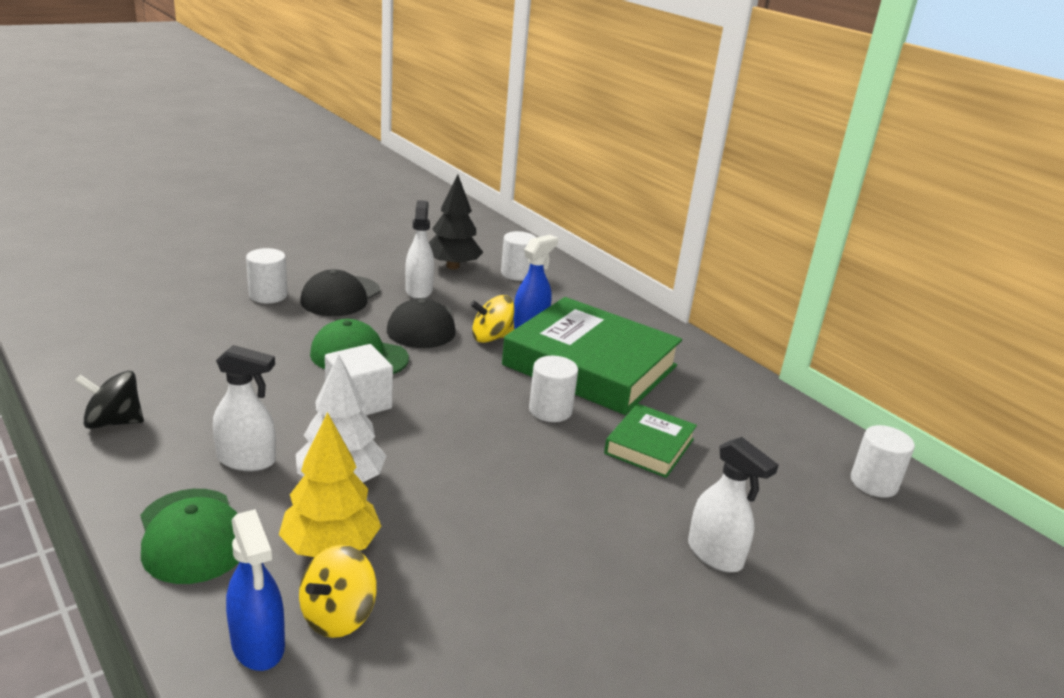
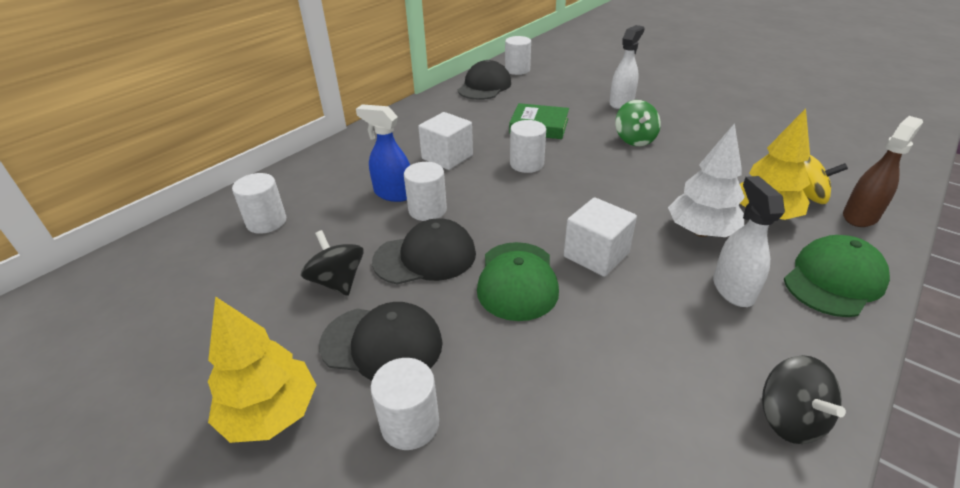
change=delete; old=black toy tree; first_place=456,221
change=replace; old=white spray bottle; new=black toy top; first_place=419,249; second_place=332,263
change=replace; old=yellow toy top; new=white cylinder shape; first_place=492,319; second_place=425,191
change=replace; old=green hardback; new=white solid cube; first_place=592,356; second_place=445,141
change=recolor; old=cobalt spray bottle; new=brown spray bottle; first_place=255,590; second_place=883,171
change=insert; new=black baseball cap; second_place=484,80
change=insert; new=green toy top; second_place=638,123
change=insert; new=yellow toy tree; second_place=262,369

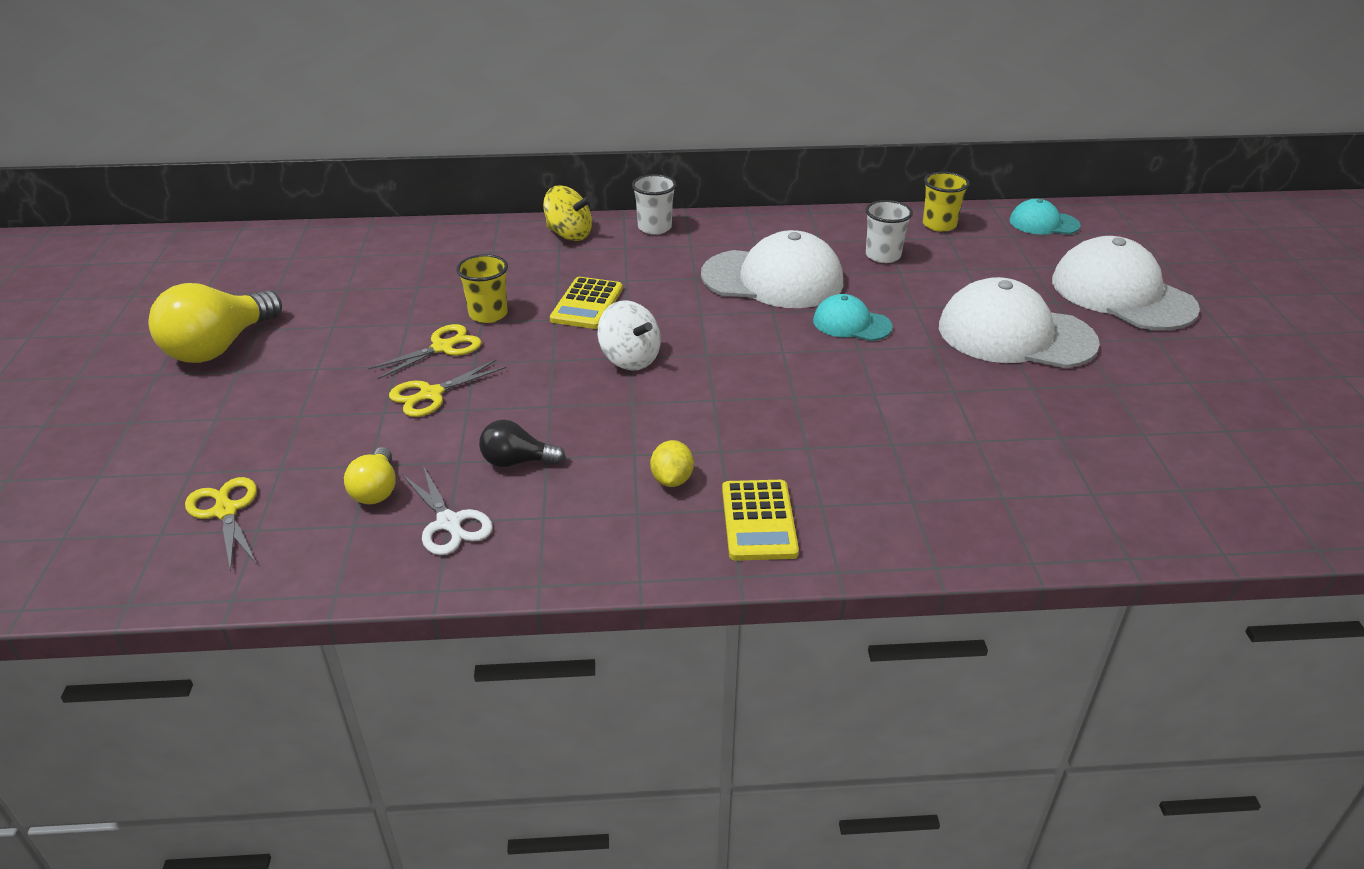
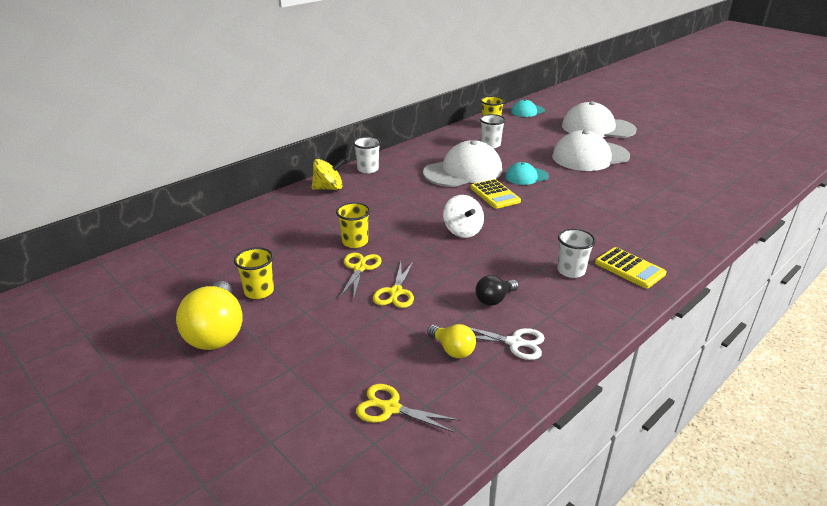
change=move; old=yellow adding machine; first_place=586,303; second_place=496,194
change=rotate; old=white toy top; first_place=629,335; second_place=463,216; degrees=60
change=replace; old=yellow citrus fruit; new=white tumbler; first_place=672,463; second_place=576,253
change=insert; new=yellow tumbler; second_place=254,273

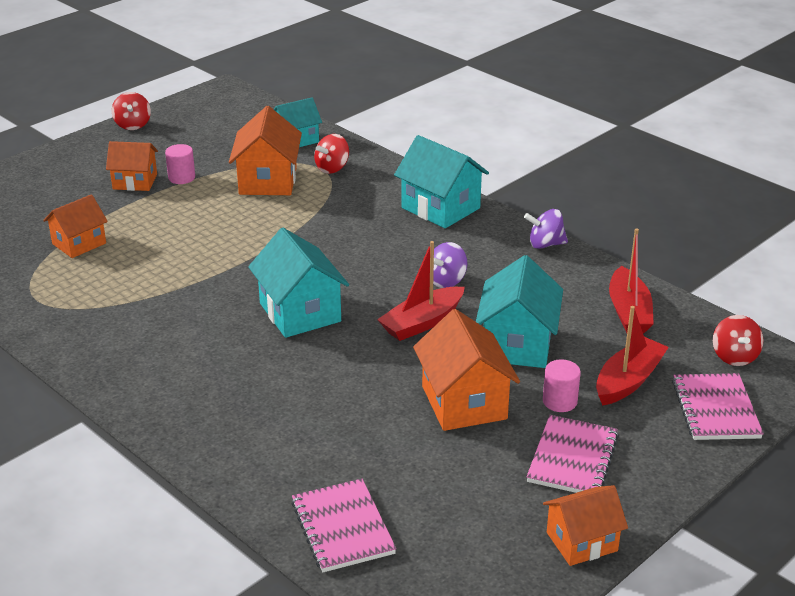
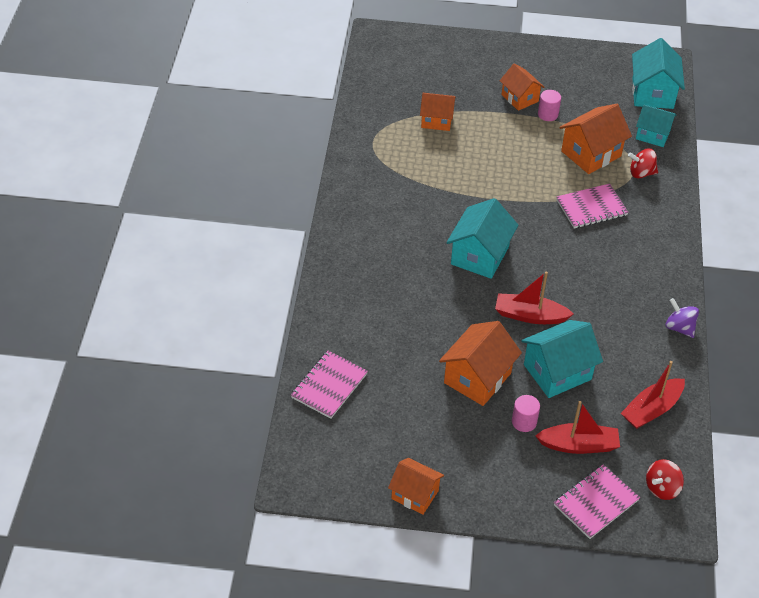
change=delete; old=red toy top; first_place=131,111
change=move; old=turquoise house; first_place=441,181; second_place=658,73
change=delete; old=violet toy top; first_place=450,265
change=move; old=pink notebook; first_place=573,454; second_place=592,206

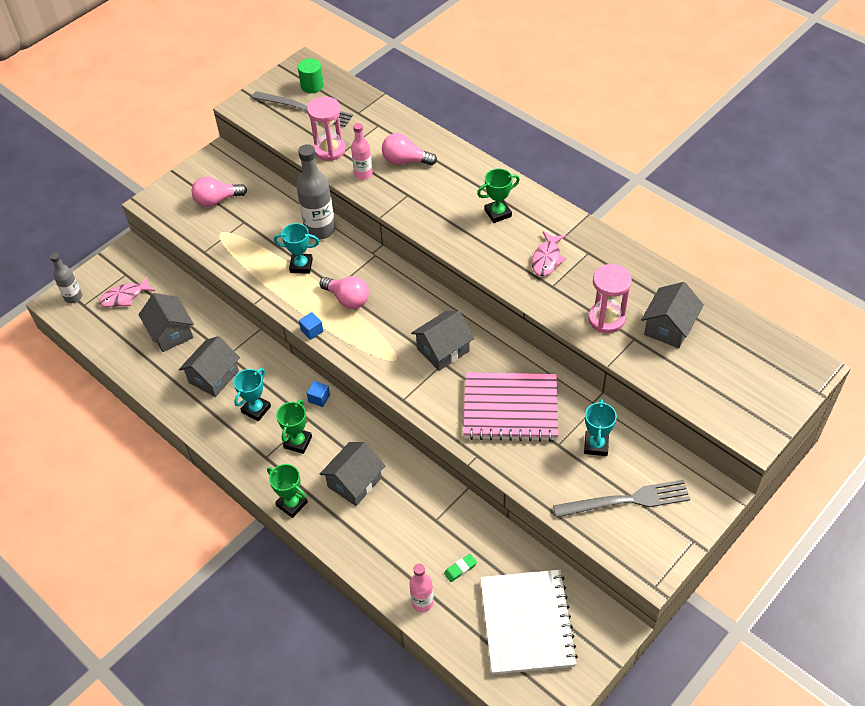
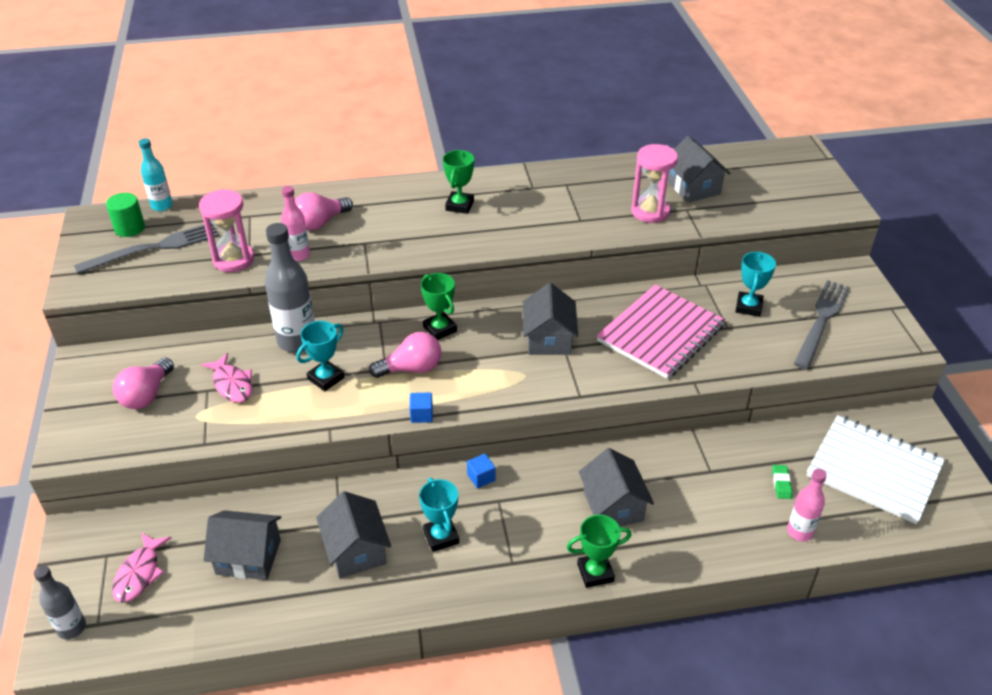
change=move; old=pink fish; first_place=549,253; second_place=227,378
change=move; old=green award cup; first_place=294,426; second_place=439,306
change=rotate; old=turquoise award cup; first_place=600,427; second_place=755,284; degrees=60
change=insert; new=turquoise bottle; second_place=156,174

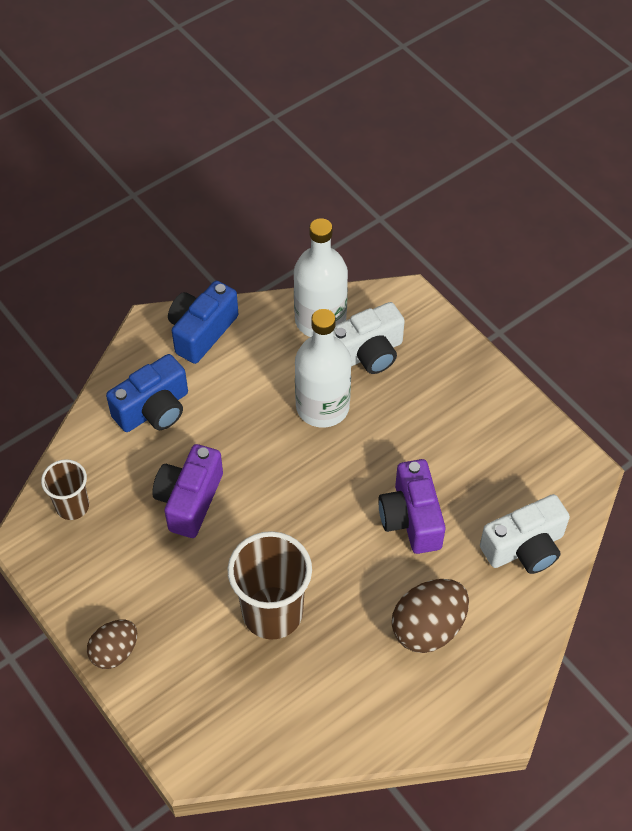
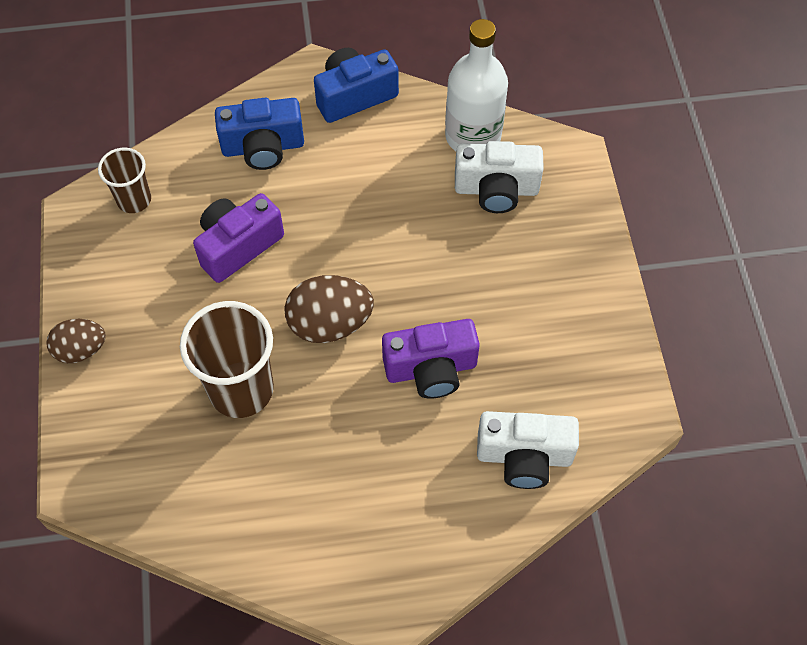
change=delete; old=white bottle; first_place=323,368
change=rotate; old=violet camera; first_place=411,506; second_place=431,359; degrees=-120
change=move; old=brown egg shape; first_place=430,616; second_place=329,309

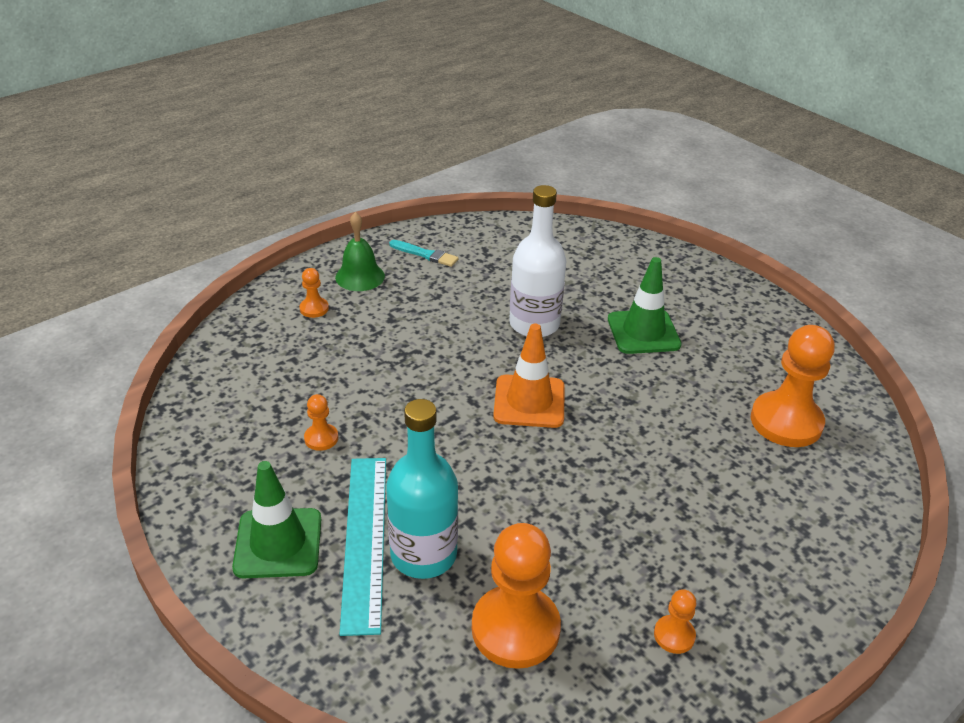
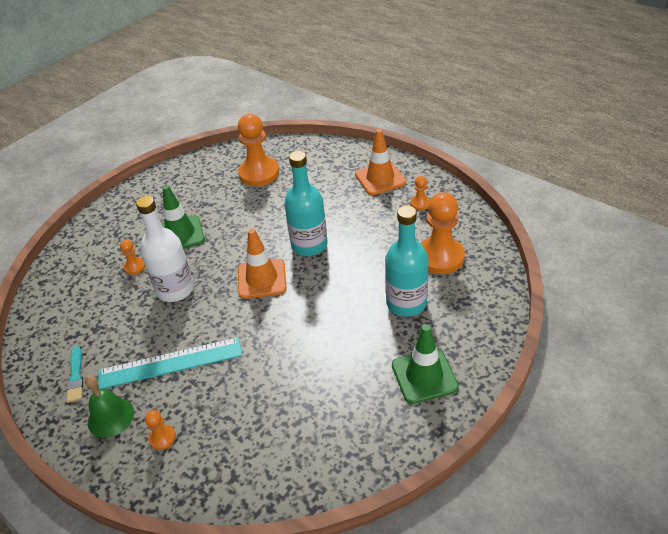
change=rotate; old=turquoise paintbrush; first_place=424,253; second_place=74,374; degrees=150
change=move; old=bright orange pawn; first_place=321,422; second_place=132,257
change=move; old=turquoise ruler; first_place=363,547; second_place=170,363
change=insert; new=bright orange safety cone; second_place=380,162
change=insert; new=turquoise bottle; second_place=306,203

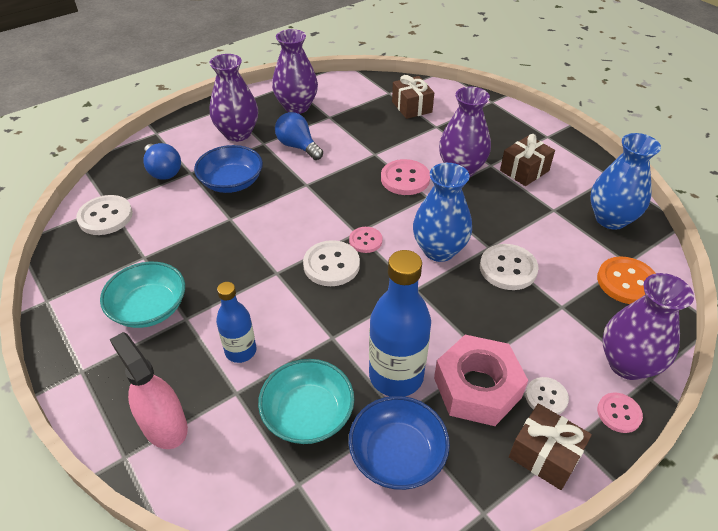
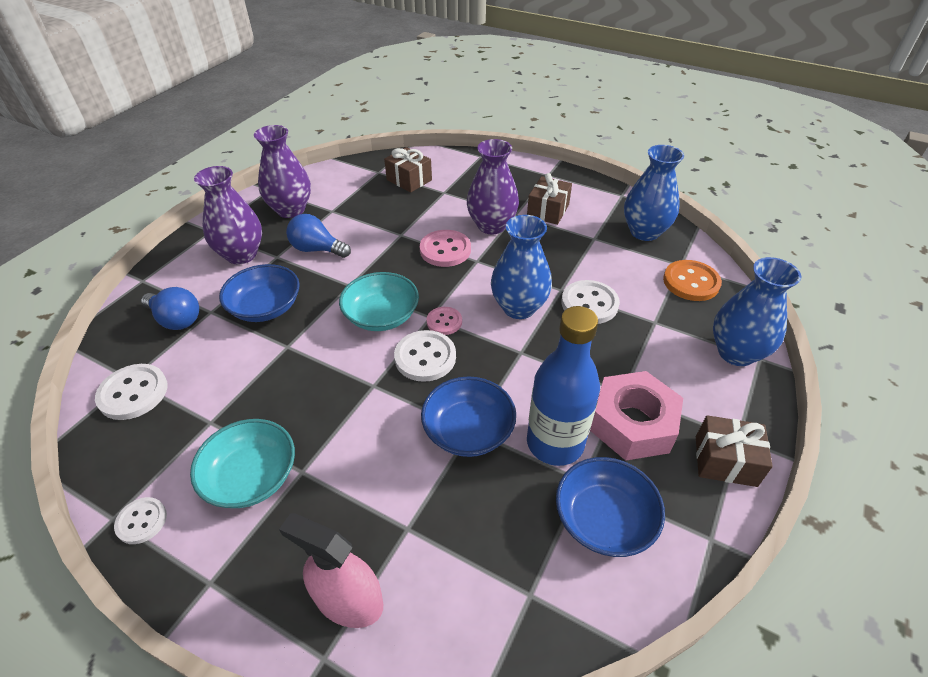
change=recolor; old=violet flower vase; new=cobalt flower vase; first_place=648,326; second_place=757,311
change=delete; old=cobalt bottle; first_place=236,322
change=move; old=turquoise serving bowl; first_place=306,401; second_place=379,301
change=move; old=white button; first_place=547,396; second_place=140,520
change=delete; old=pink button; first_place=620,413
change=insert; new=cobalt serving bowl; second_place=468,417

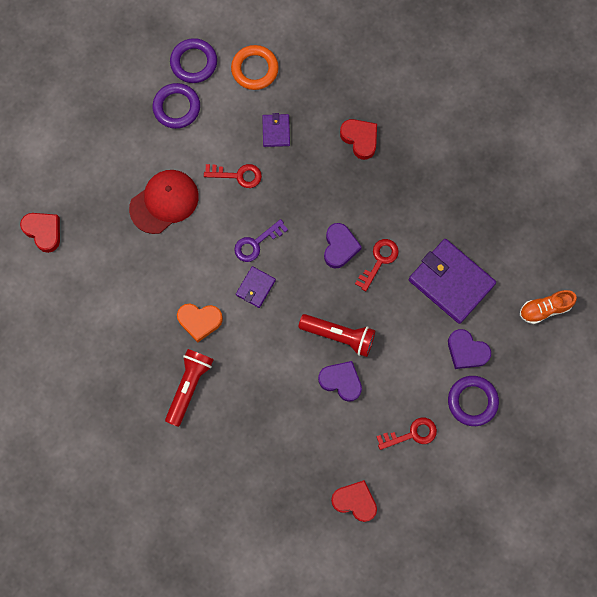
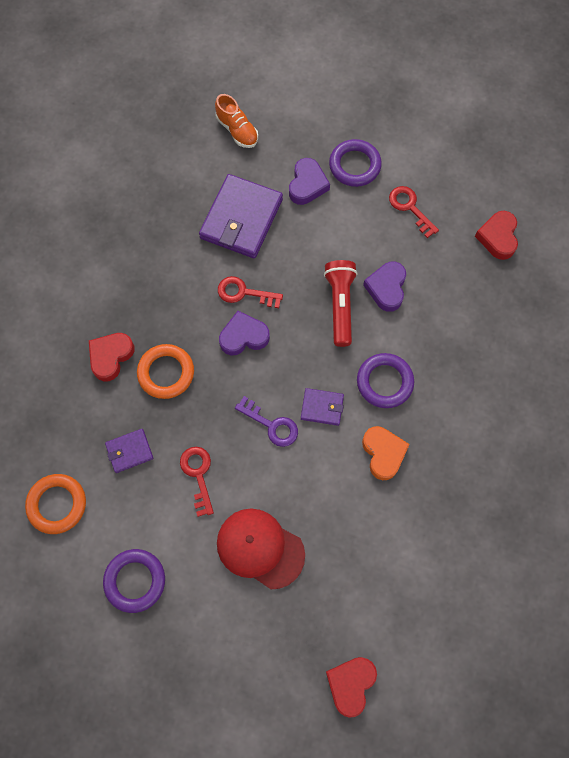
change=move; old=violet ring; first_place=193,60; second_place=385,380
change=delete; old=red flashlight; first_place=189,388
change=insert; new=bright orange ring; second_place=165,371

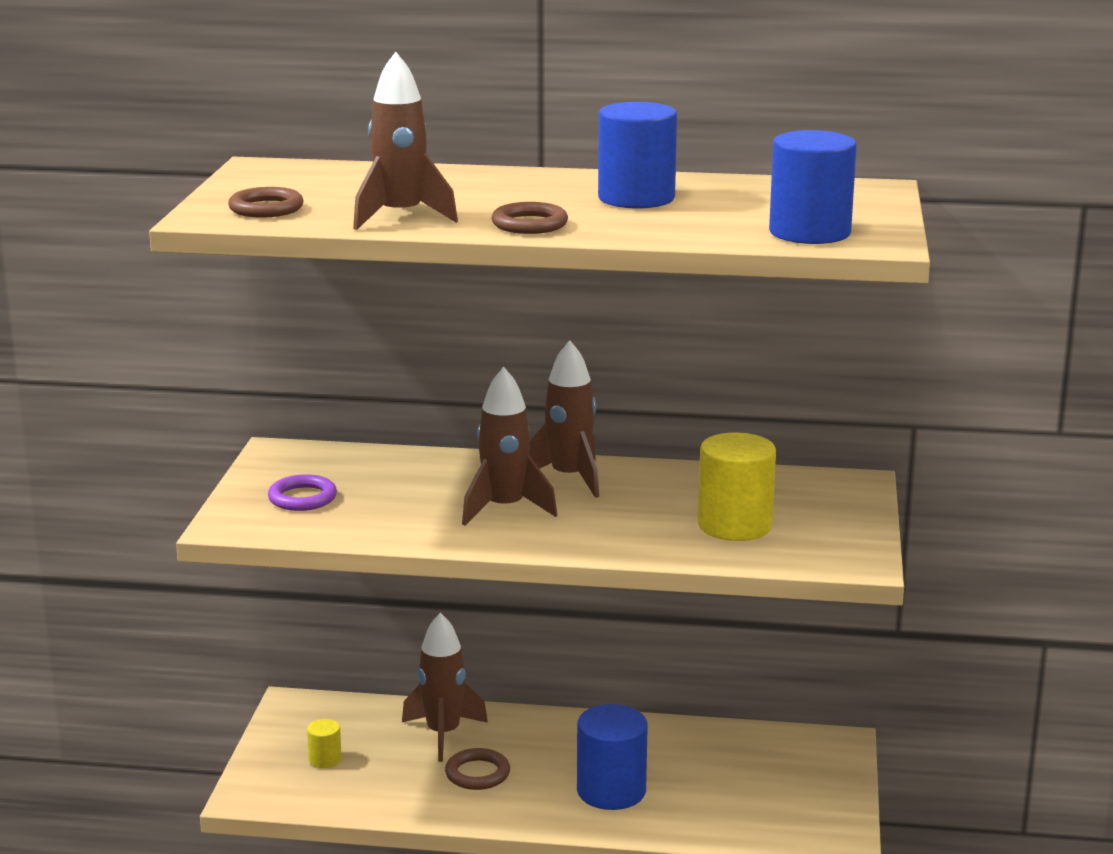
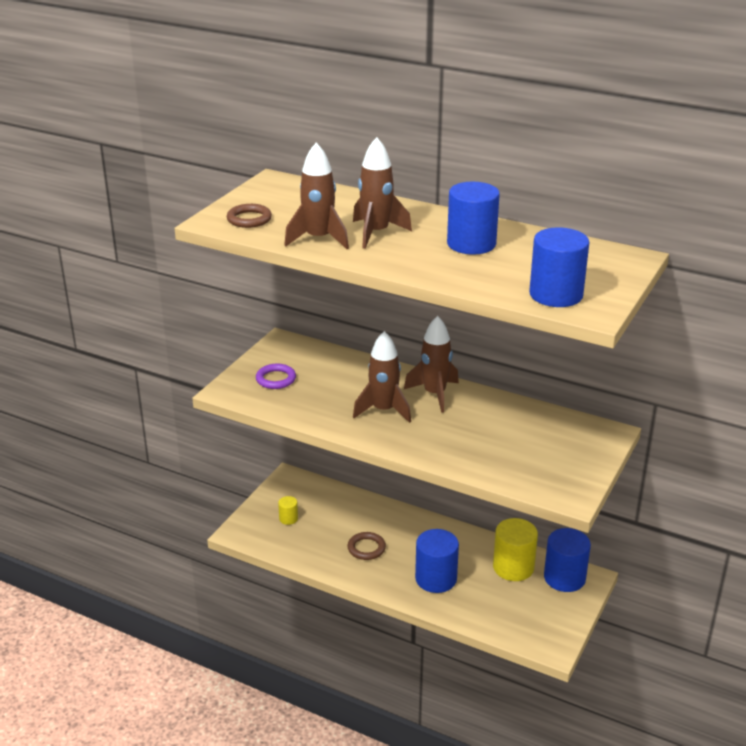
change=delete; old=brown ring; first_place=529,218
change=move; old=yellow cylinder shape; first_place=737,486; second_place=515,549
change=move; old=brown rocket; first_place=445,687; second_place=382,193
change=insert; new=cobalt cylinder shape; second_place=567,560

